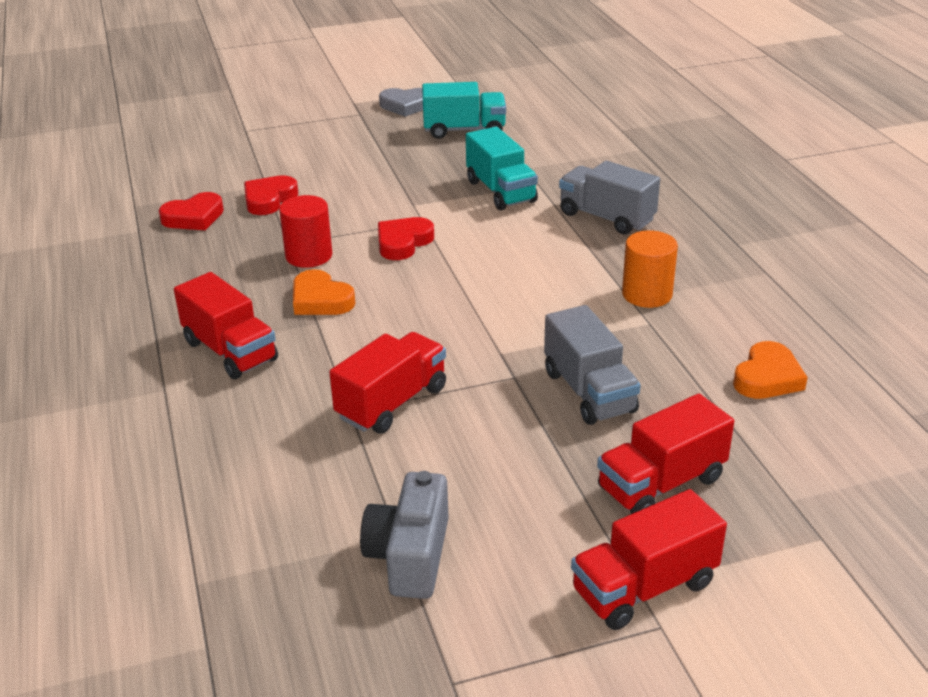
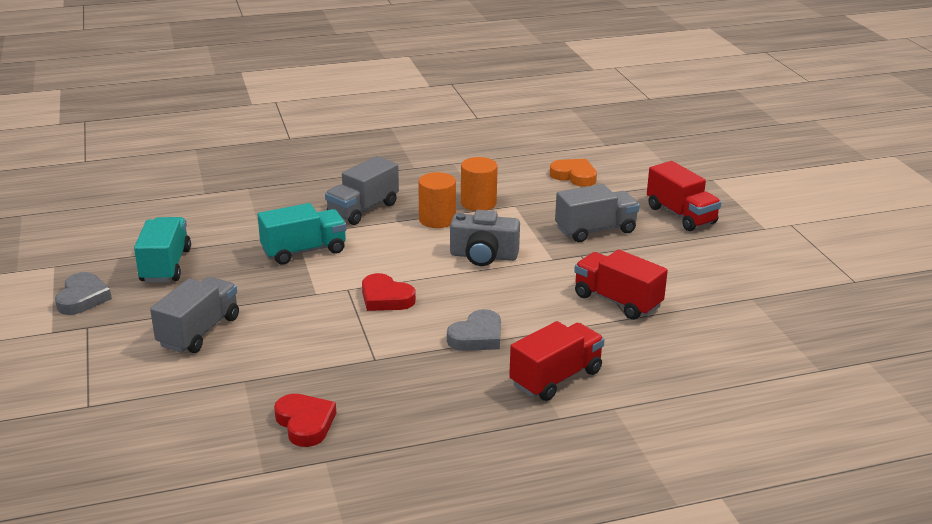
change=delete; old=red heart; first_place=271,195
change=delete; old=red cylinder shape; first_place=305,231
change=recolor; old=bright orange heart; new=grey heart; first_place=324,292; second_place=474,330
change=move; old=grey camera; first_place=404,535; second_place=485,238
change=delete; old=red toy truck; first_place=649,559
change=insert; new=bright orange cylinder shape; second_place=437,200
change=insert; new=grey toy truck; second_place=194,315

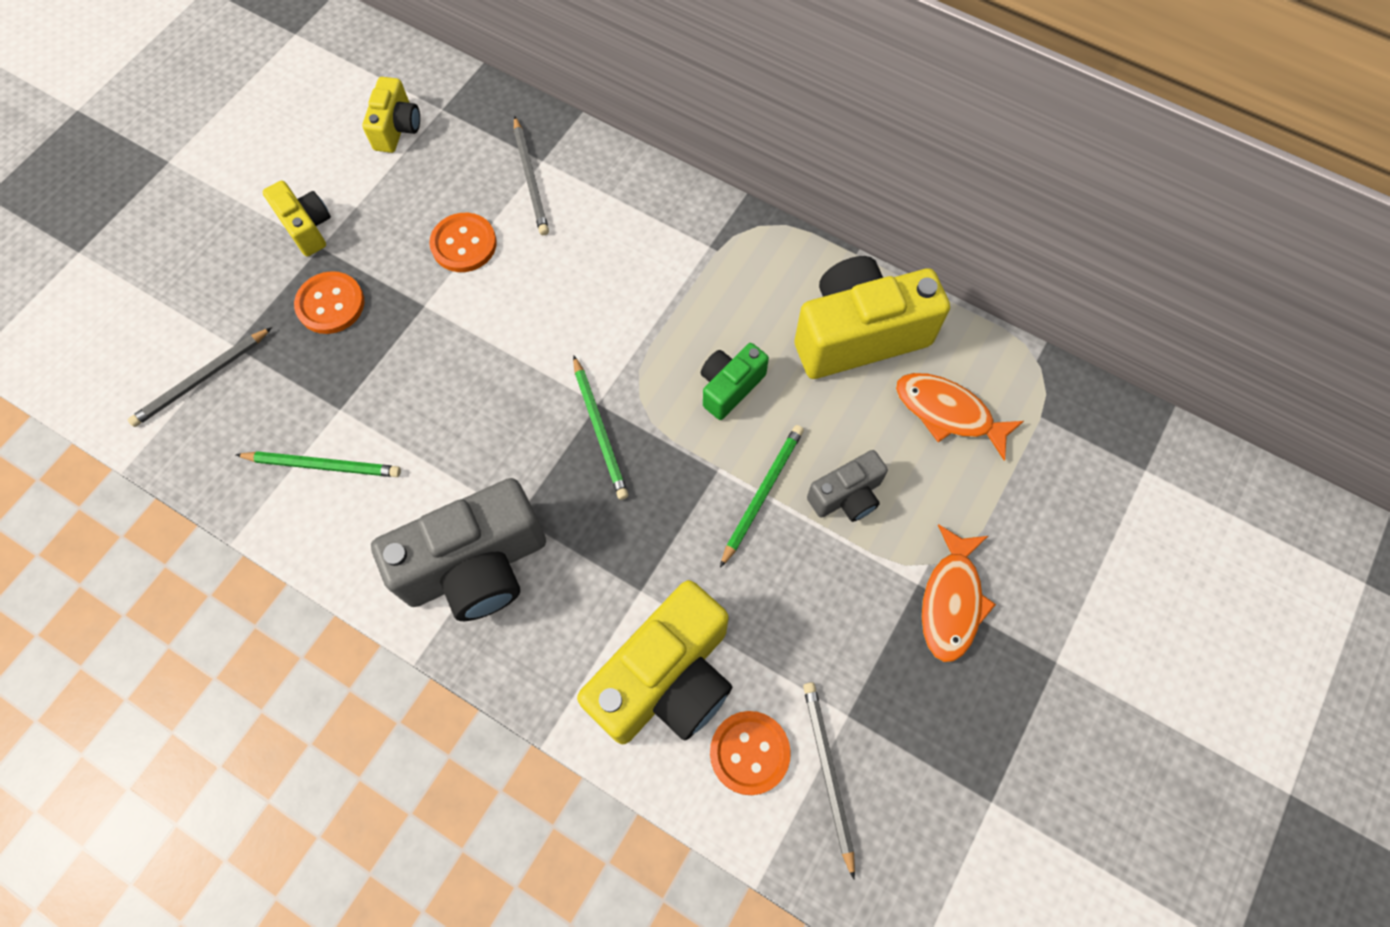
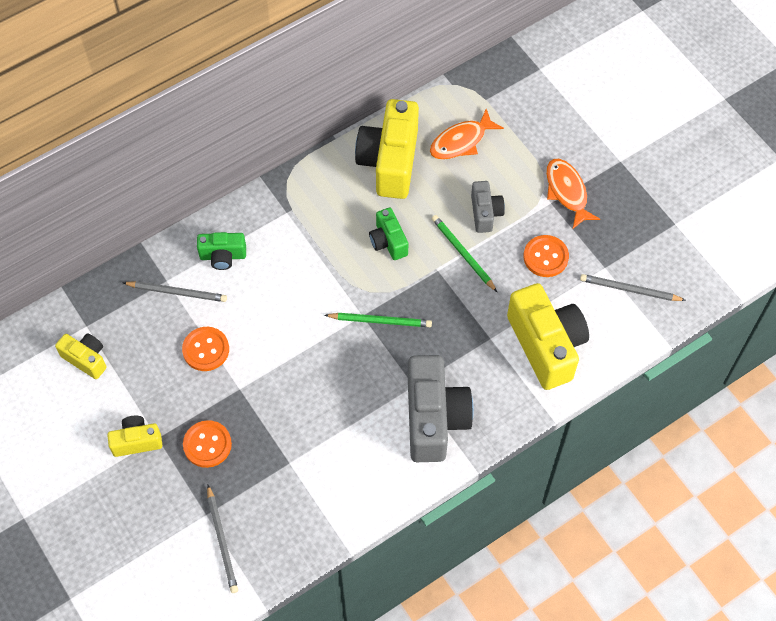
change=delete; old=green lead pencil; first_place=318,464
change=rotate; old=bright orange fish; first_place=959,593; second_place=573,194; degrees=-150
change=move; old=bright orange button; first_place=750,753; second_place=546,256
change=insert; new=green camera; second_place=221,251

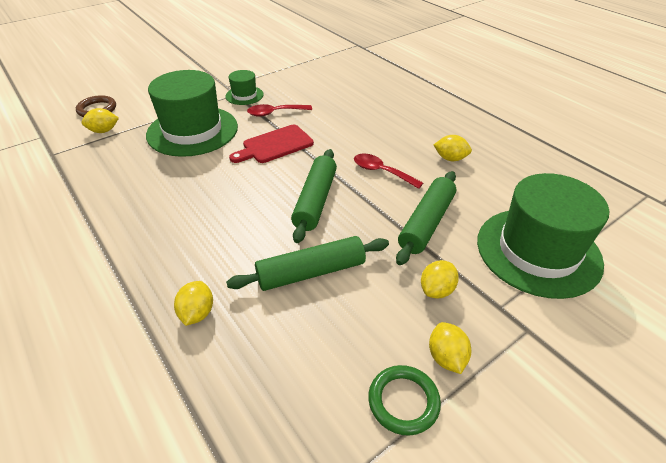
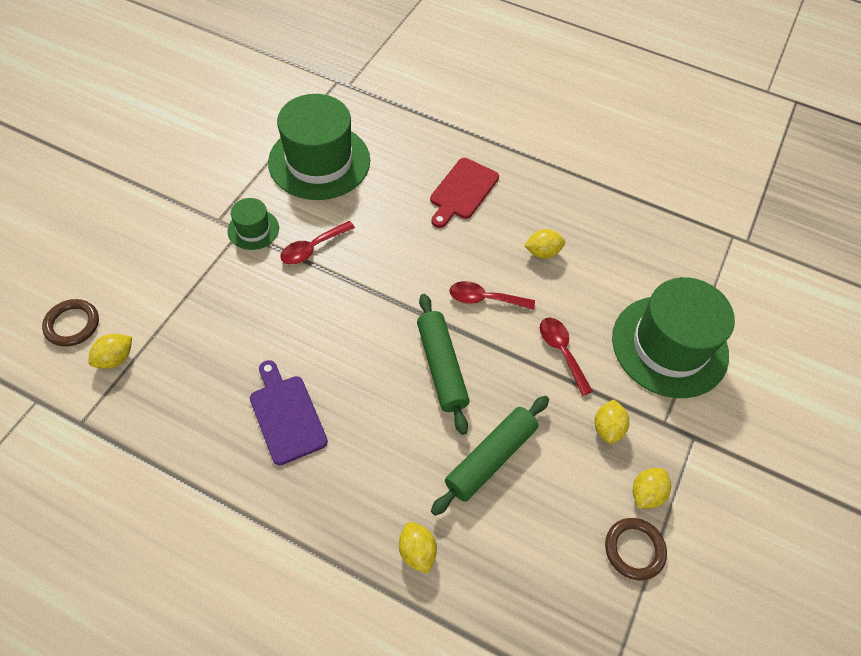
change=move; old=green hat; first_place=192,113; second_place=319,147
change=move; old=red cutting board; first_place=271,144; second_place=464,193
change=replace; old=green pastry roller; new=red teaspoon; first_place=426,218; second_place=566,357
change=rotate; old=yellow citrus fruit; first_place=450,348; second_place=652,488; degrees=75
change=recolor; old=green ring; new=brown ring; first_place=404,400; second_place=636,549
change=insert; new=violet cutting board; second_place=289,412

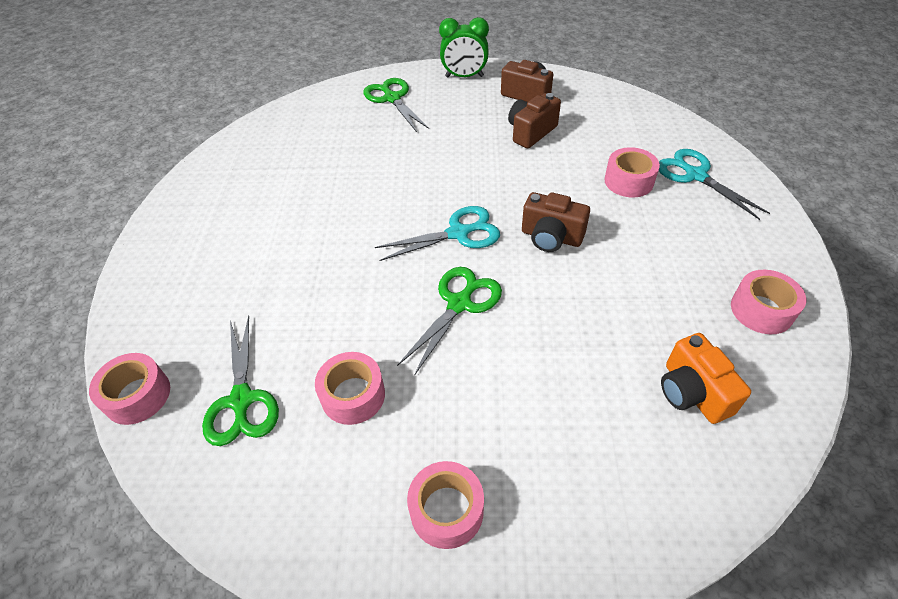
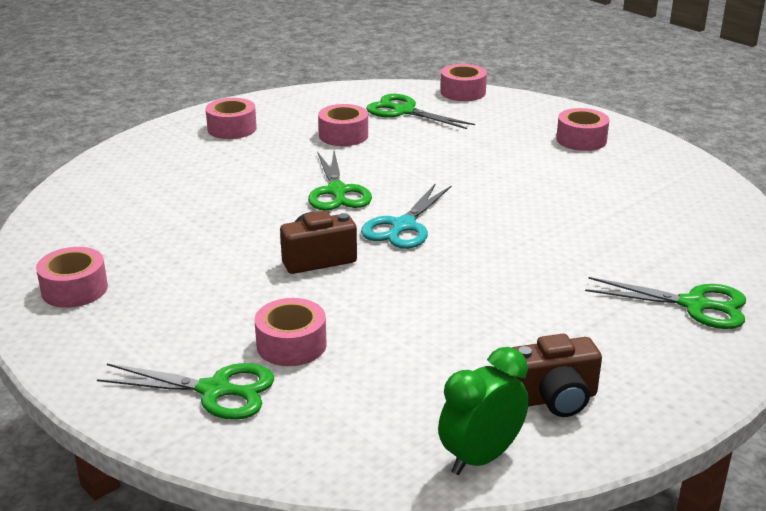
change=move; old=green alarm clock; first_place=464,47; second_place=483,411
change=delete; old=brown camera; first_place=534,120
change=recolor; old=turquoise scissors; new=green scissors; first_place=714,184; second_place=185,391
change=delete; old=bright orange camera; first_place=706,378
change=insert; new=pink tape; second_place=582,129

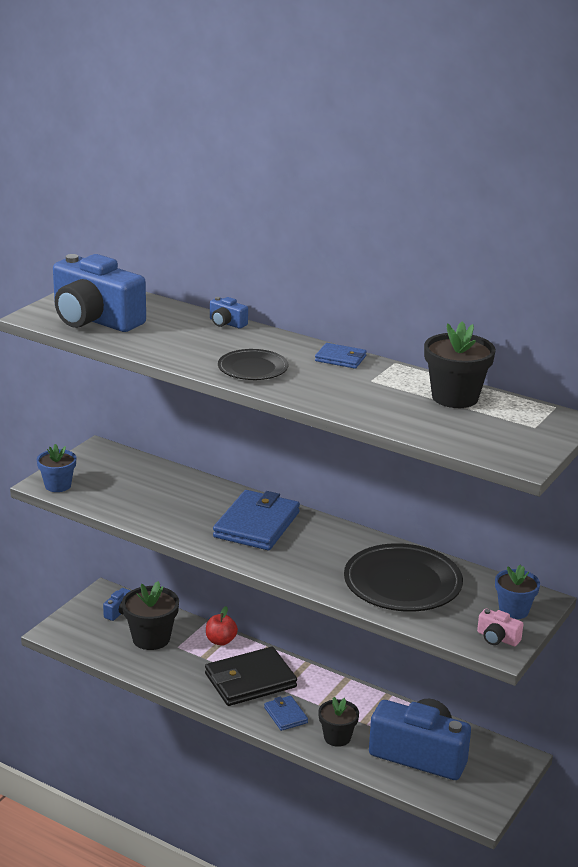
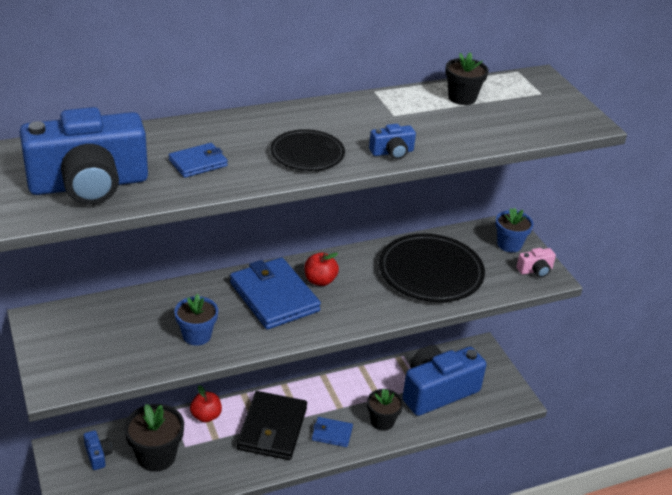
change=move; old=cobalt camera; first_place=229,313; second_place=392,141
change=resize; old=black potted plant; first_place=460,365; second_place=467,78; factor=0.66
change=move; old=cobalt billfold; first_place=341,356; second_place=198,160
change=move; old=cobalt potted plant; first_place=56,468; second_place=196,320
change=insert; new=red apple; second_place=322,269

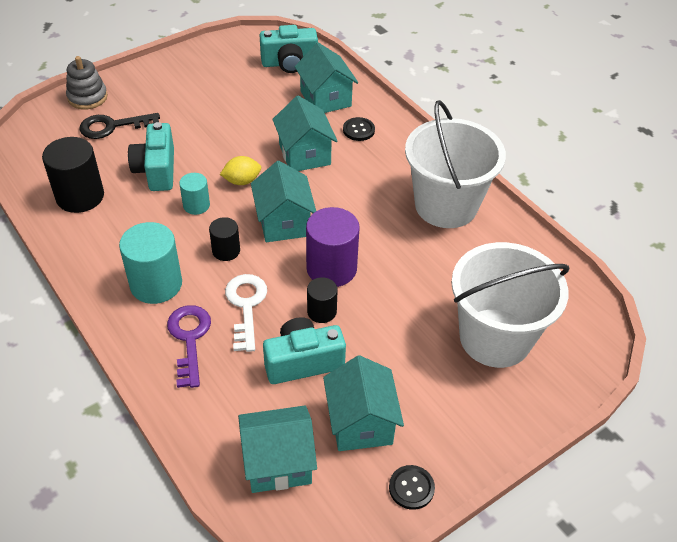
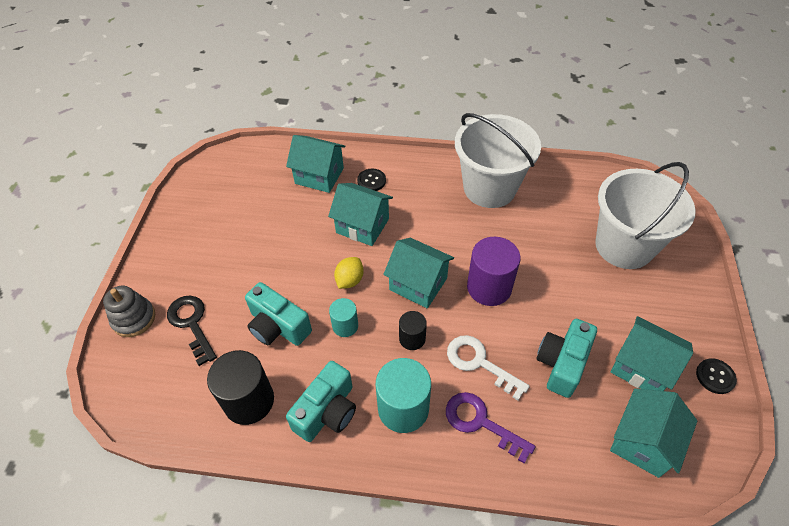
change=move; old=turquoise camera; first_place=289,49; second_place=321,401
change=rotate; old=black door key; first_place=119,126; second_place=192,330; degrees=120
change=delete; old=black cylinder shape; first_place=322,300

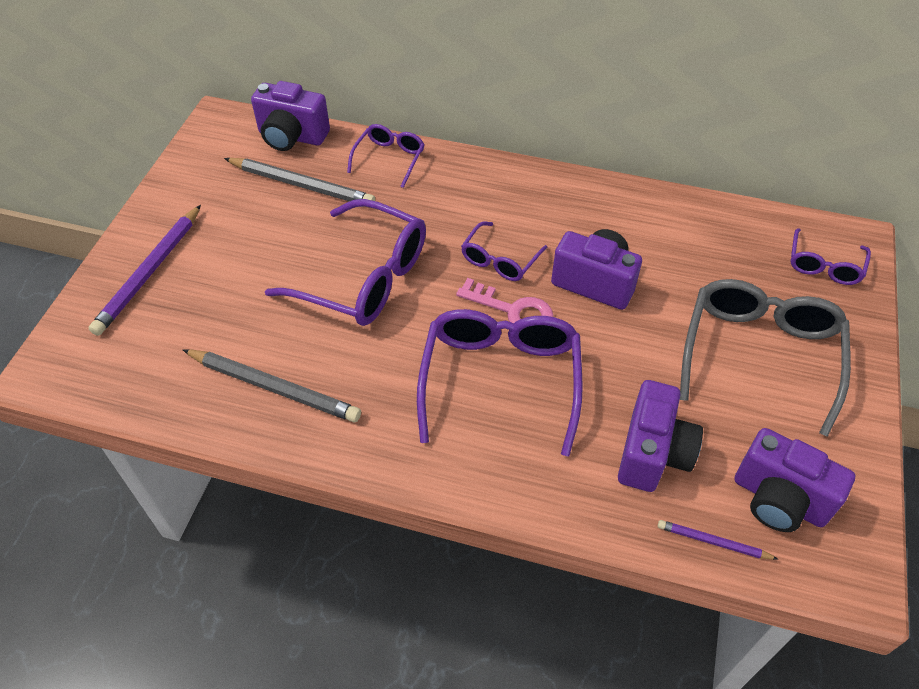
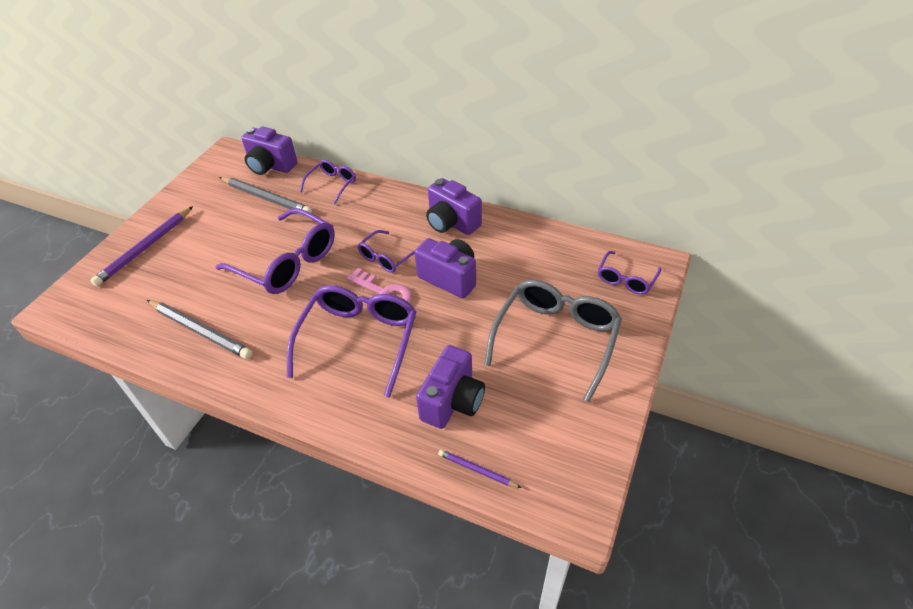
change=move; old=violet camera; first_place=795,480; second_place=454,206

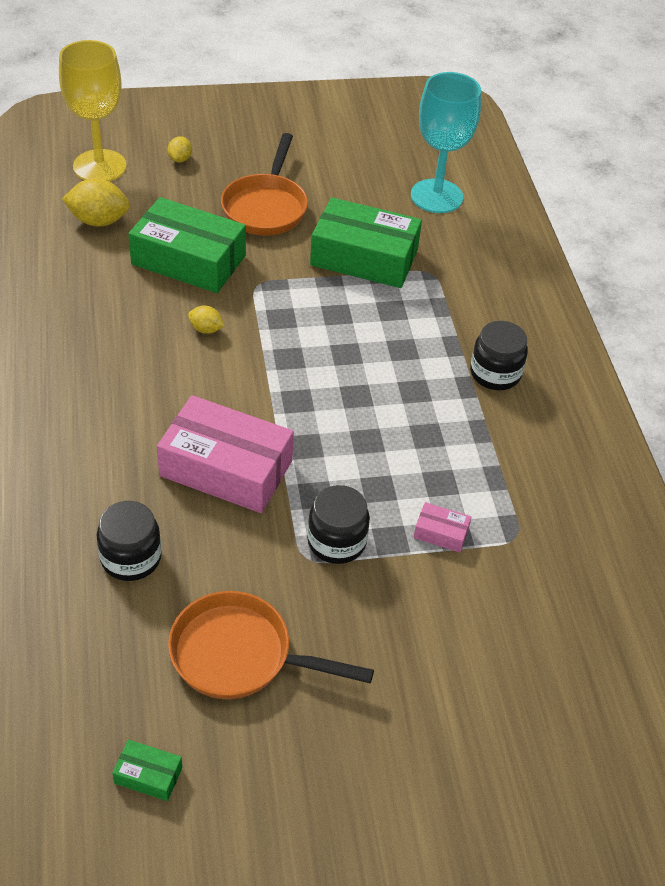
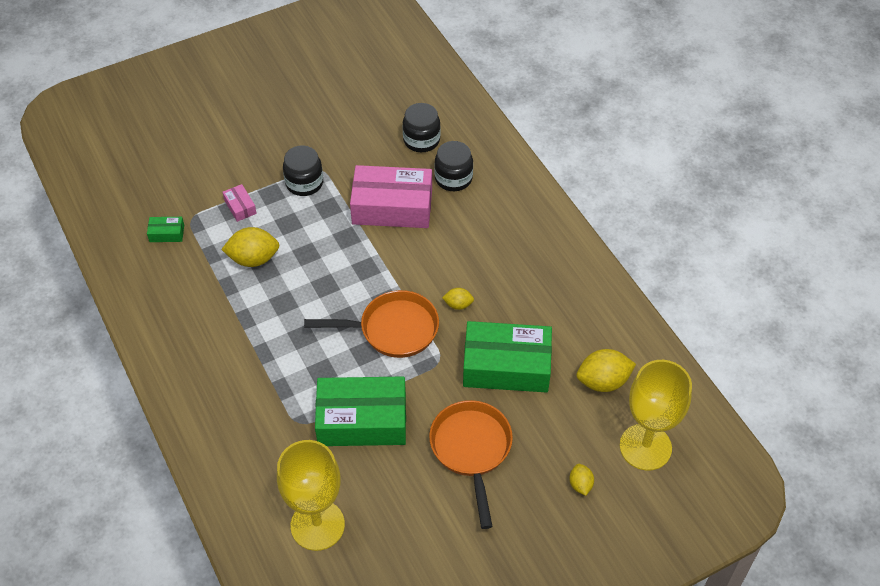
change=recolor; old=turquoise chalice; new=yellow chalice; first_place=446,142; second_place=311,495
change=move; old=black jam jar; first_place=499,355; second_place=453,166
change=rotate; old=pink box; first_place=443,527; second_place=240,203; degrees=60
change=move; old=bright orange frying pan; first_place=271,645; second_place=371,324
change=move; old=green box; first_place=147,770; second_place=165,229
change=insert; new=yellow citrus fruit; second_place=250,247

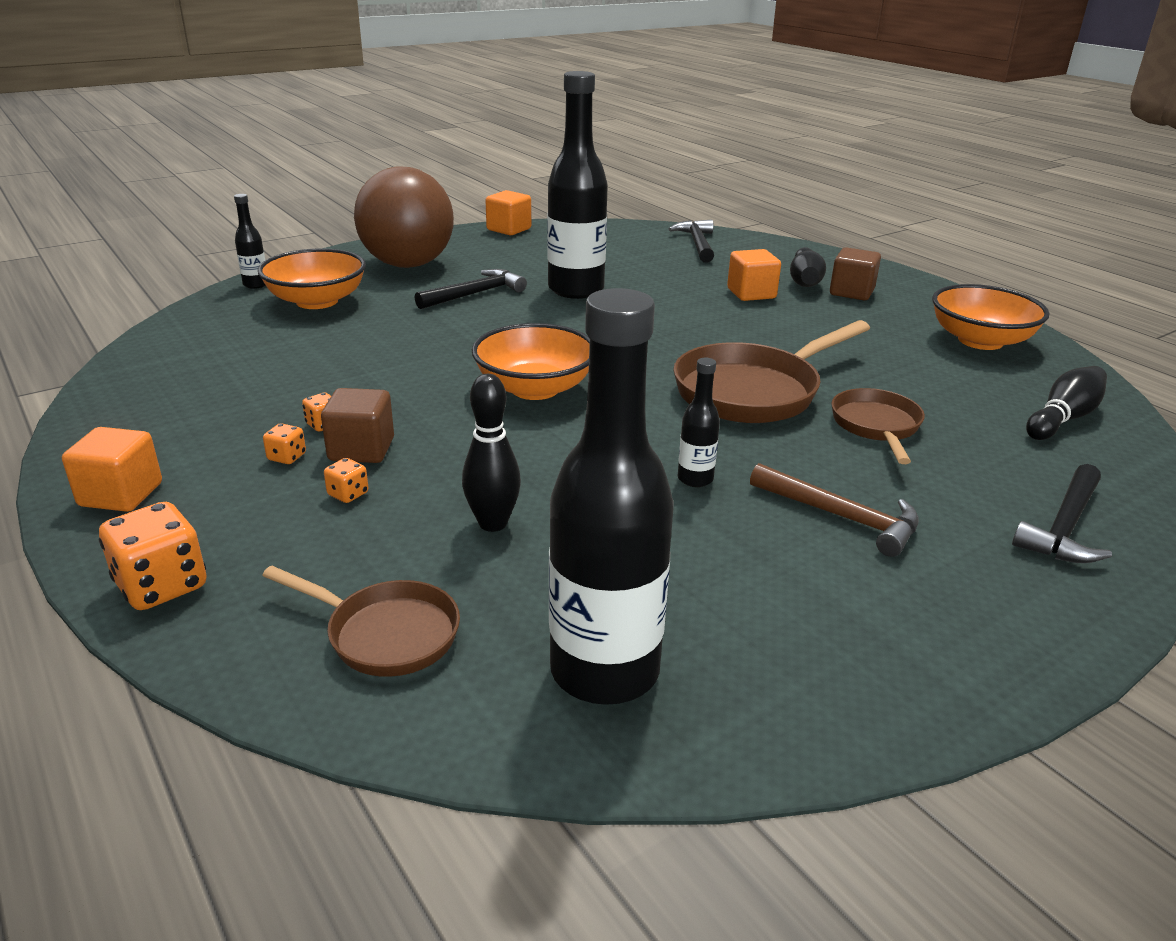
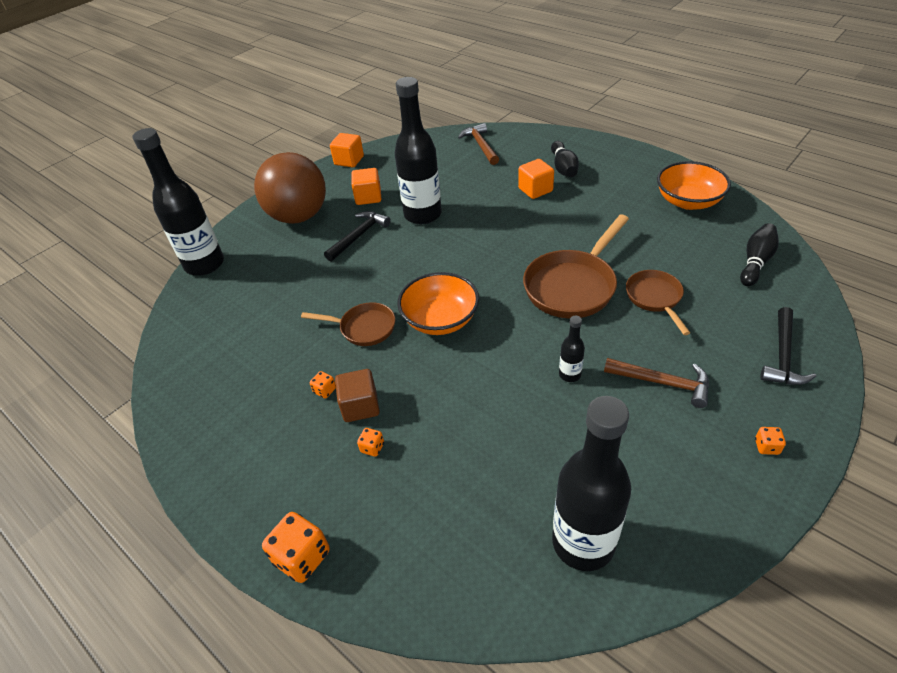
change=resize; old=black bottle; first_place=250,241; second_place=178,202; factor=2.28
change=recolor; old=black hammer; new=brown hammer; first_place=691,241; second_place=478,144
change=delete; old=brown solid cube; first_place=855,273
change=delete; old=bright orange serving bowl; first_place=312,278
change=delete; old=black tenpin; first_place=491,453
change=move; old=bright orange game die; first_place=284,443; second_place=770,441
change=move; old=bright orange solid cube; first_place=112,469; second_place=366,186
change=move; old=brown frying pan; first_place=361,621; second_place=348,324

